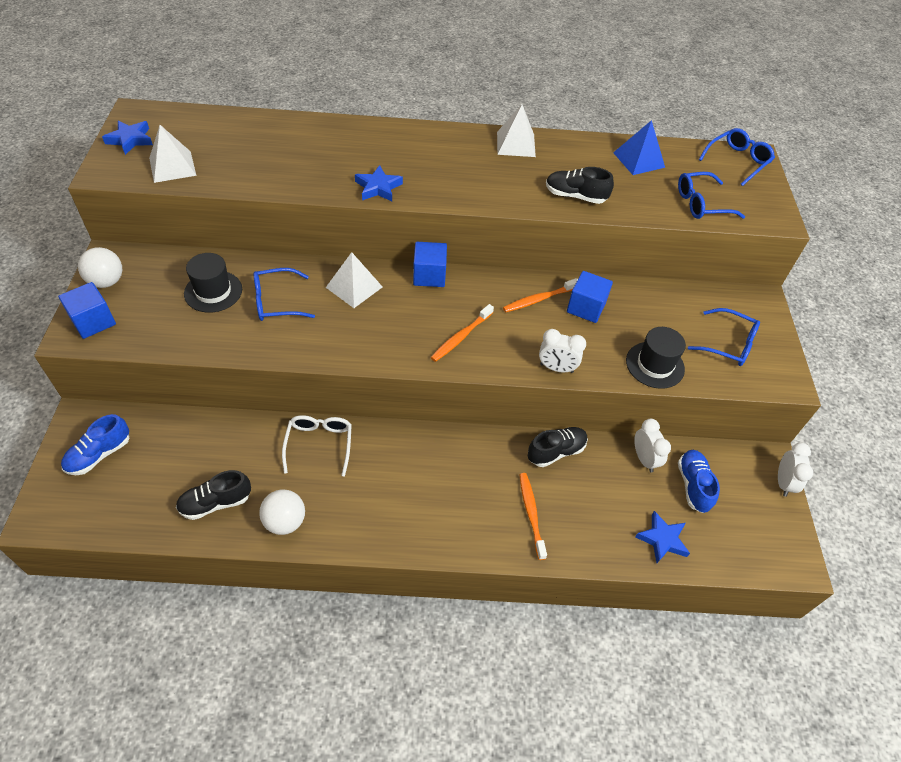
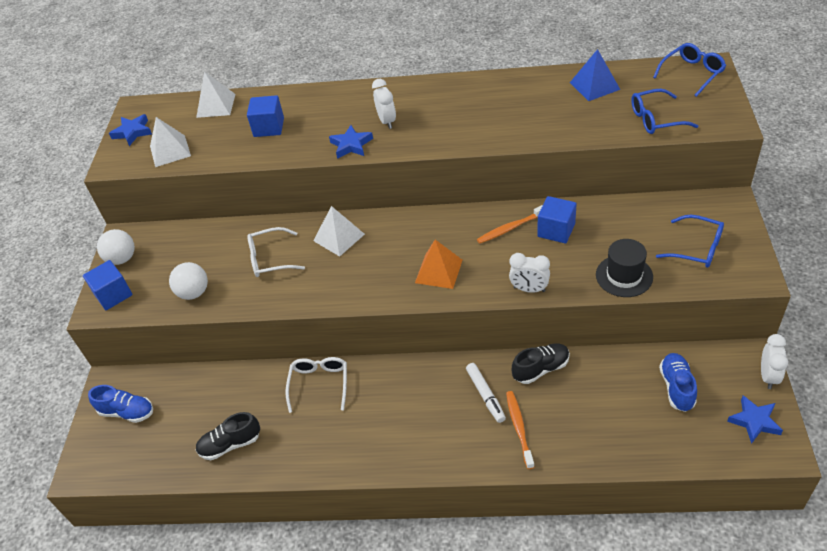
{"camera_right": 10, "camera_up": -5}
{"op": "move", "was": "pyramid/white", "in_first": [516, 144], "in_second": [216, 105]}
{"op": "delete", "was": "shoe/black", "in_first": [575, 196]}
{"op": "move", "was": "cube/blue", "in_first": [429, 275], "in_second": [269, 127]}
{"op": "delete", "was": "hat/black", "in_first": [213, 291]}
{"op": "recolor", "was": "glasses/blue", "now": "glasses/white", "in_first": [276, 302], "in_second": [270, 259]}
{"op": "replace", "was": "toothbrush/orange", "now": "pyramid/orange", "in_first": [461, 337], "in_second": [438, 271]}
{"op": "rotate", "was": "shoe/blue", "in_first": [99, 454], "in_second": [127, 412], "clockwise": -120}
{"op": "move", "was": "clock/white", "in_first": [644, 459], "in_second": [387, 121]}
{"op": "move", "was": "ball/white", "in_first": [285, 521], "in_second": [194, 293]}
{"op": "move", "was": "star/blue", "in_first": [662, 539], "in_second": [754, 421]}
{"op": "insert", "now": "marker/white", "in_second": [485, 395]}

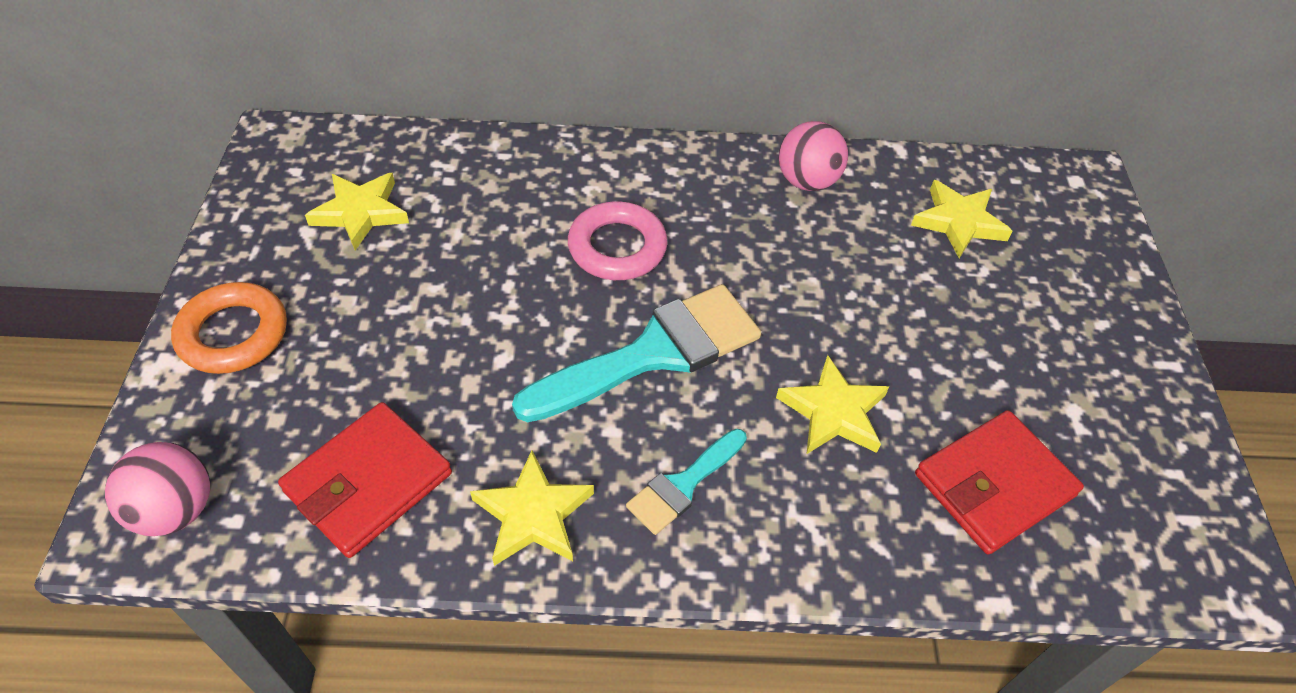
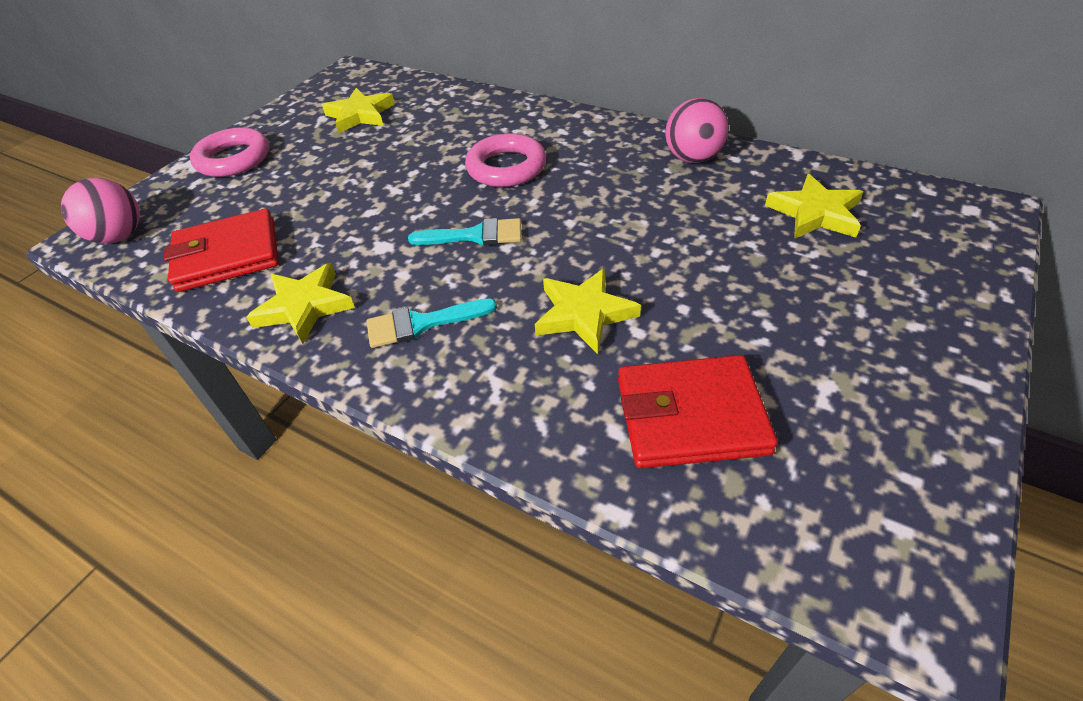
{"camera_right": 35, "camera_up": -5}
{"op": "recolor", "was": "ring/orange", "now": "ring/pink", "in_first": [233, 334], "in_second": [233, 159]}
{"op": "resize", "was": "brush/turquoise", "in_first": [654, 353], "in_second": [475, 235], "ratio": 0.52}

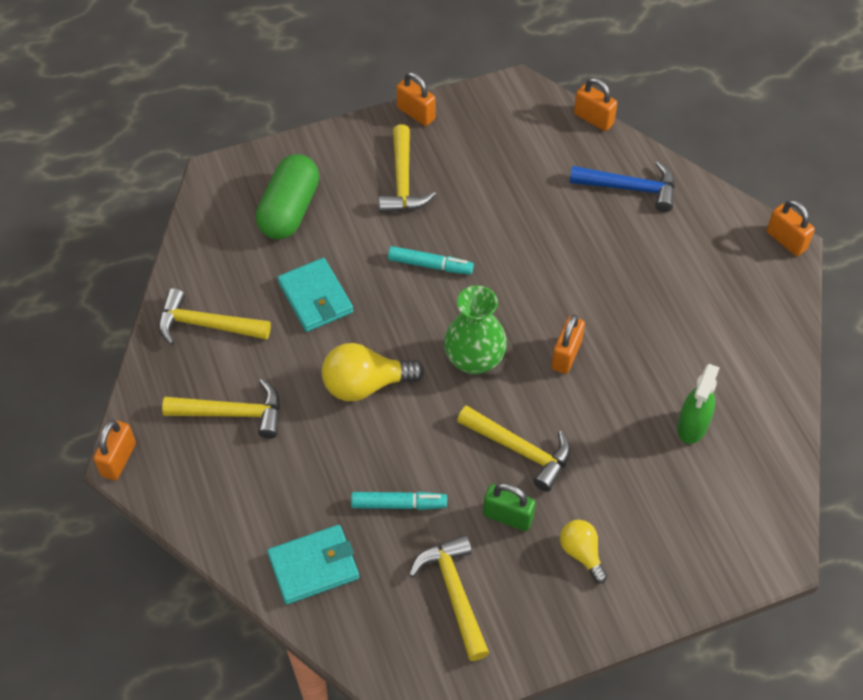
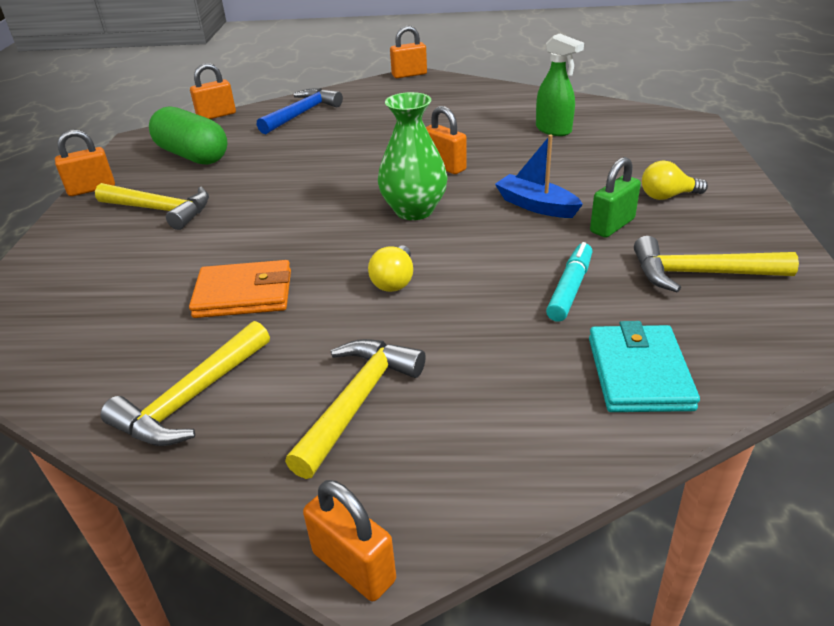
{"camera_right": -65, "camera_up": -20}
{"op": "move", "was": "capsule/green", "in_first": [289, 210], "in_second": [193, 155]}
{"op": "delete", "was": "marker/turquoise", "in_first": [430, 265]}
{"op": "recolor", "was": "wallet/turquoise", "now": "wallet/orange", "in_first": [315, 297], "in_second": [244, 294]}
{"op": "resize", "was": "light bulb/yellow", "in_first": [365, 384], "in_second": [394, 281], "ratio": 0.61}
{"op": "replace", "was": "hammer/yellow", "now": "boat/blue", "in_first": [520, 450], "in_second": [536, 206]}

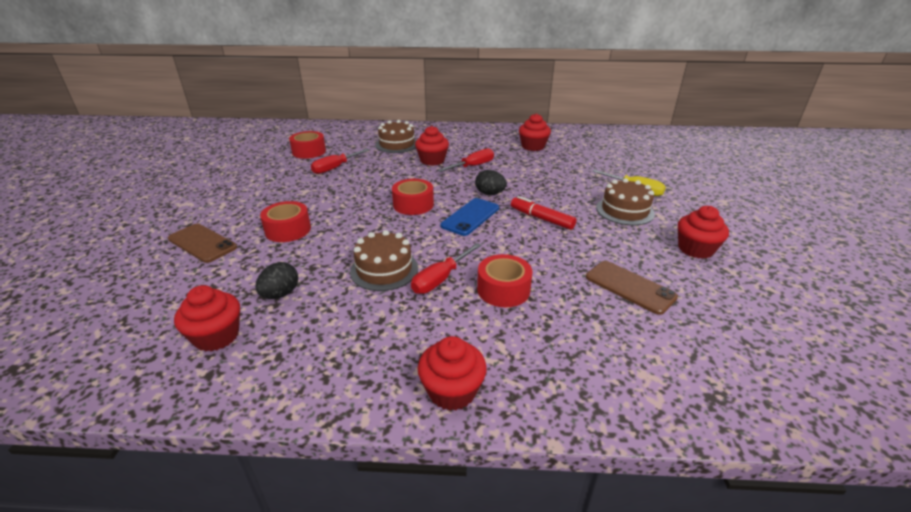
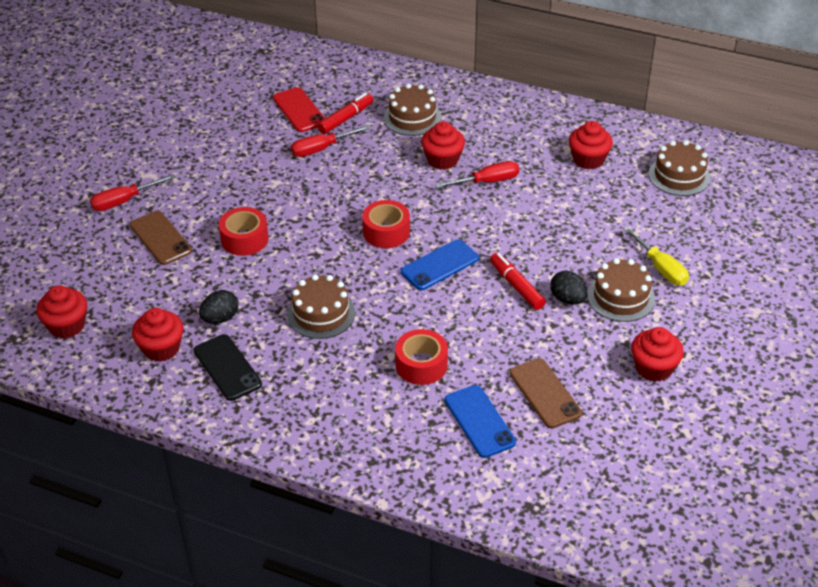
{"camera_right": 20, "camera_up": 10}
{"op": "replace", "was": "tape/red", "now": "phone/red", "in_first": [309, 152], "in_second": [299, 110]}
{"op": "move", "was": "egg/black", "in_first": [490, 193], "in_second": [567, 299]}
{"op": "move", "was": "screwdriver/red", "in_first": [441, 279], "in_second": [124, 201]}
{"op": "move", "was": "cupcake/red", "in_first": [452, 391], "in_second": [67, 326]}
{"op": "insert", "now": "marker/red", "in_second": [345, 119]}
{"op": "insert", "now": "cake/brown", "in_second": [679, 176]}
{"op": "insert", "now": "phone/black", "in_second": [227, 367]}
{"op": "insert", "now": "phone/blue", "in_second": [479, 421]}

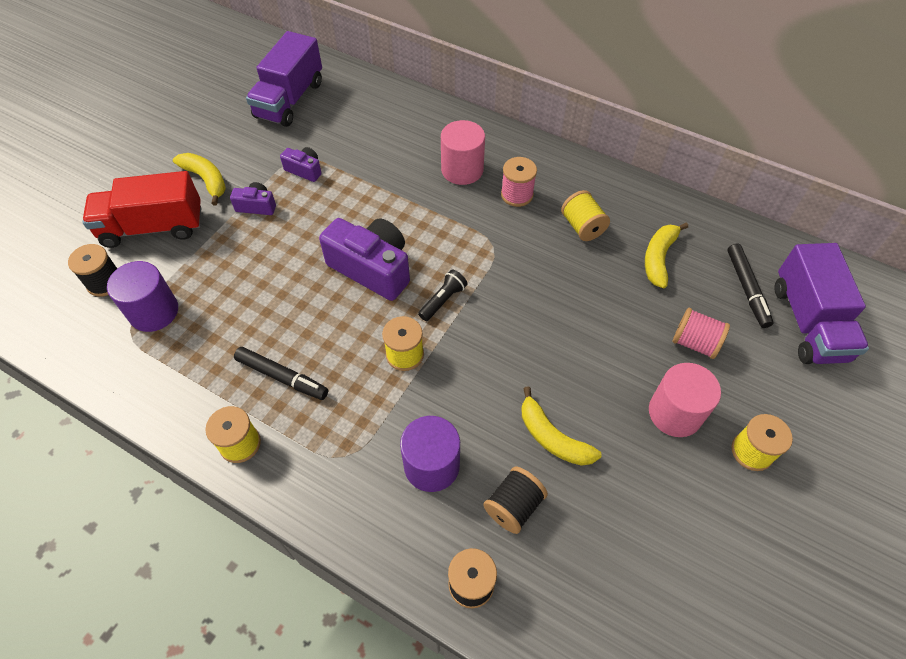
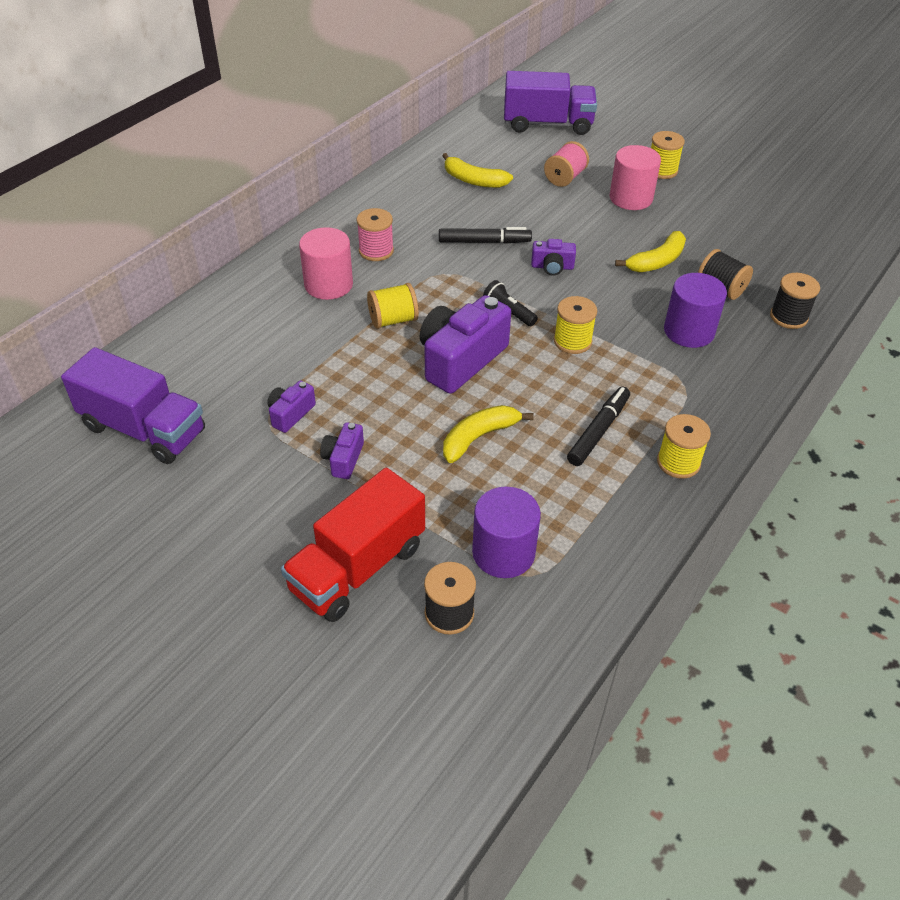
{"camera_right": -85, "camera_up": -10}
{"op": "move", "was": "banana/yellow", "in_first": [206, 180], "in_second": [479, 437]}
{"op": "rotate", "was": "truck/red", "in_first": [153, 227], "in_second": [358, 568], "clockwise": 45}
{"op": "move", "was": "spool/yellow", "in_first": [582, 227], "in_second": [393, 320]}
{"op": "move", "was": "marker/black", "in_first": [746, 289], "in_second": [484, 242]}
{"op": "insert", "now": "camera/purple", "in_second": [552, 267]}

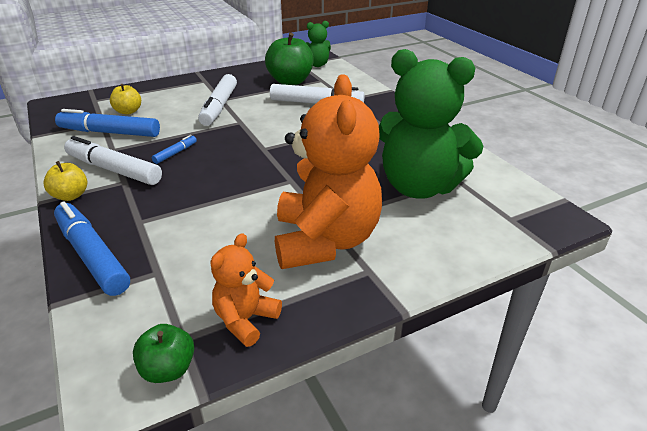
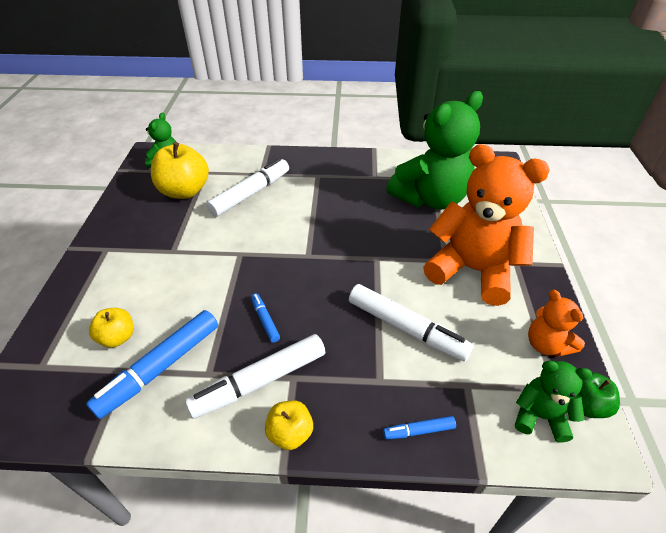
{"camera_right": -60, "camera_up": 10}
{"op": "recolor", "was": "apple/green", "now": "apple/yellow", "in_first": [290, 81], "in_second": [184, 191]}
{"op": "move", "was": "marker/white", "in_first": [219, 107], "in_second": [406, 328]}
{"op": "resize", "was": "marker/blue", "in_first": [92, 255], "in_second": [418, 430], "ratio": 0.47}
{"op": "insert", "now": "teddy bear/green", "in_second": [539, 416]}

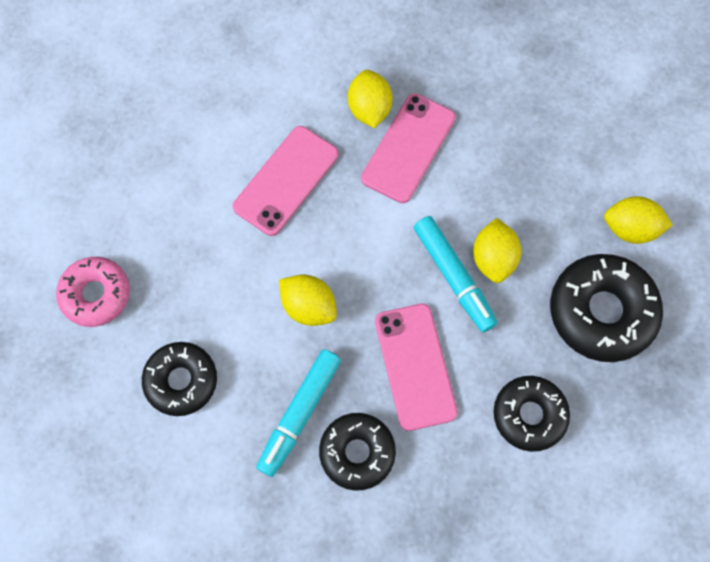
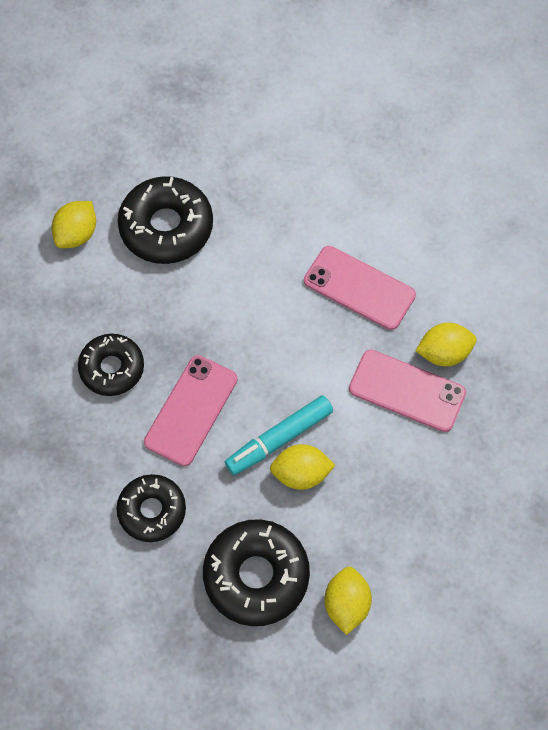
{"camera_right": 85, "camera_up": -5}
{"op": "delete", "was": "donut/pink", "in_first": [96, 294]}
{"op": "move", "was": "lemon/yellow", "in_first": [309, 306], "in_second": [77, 234]}
{"op": "rotate", "was": "phone/pink", "in_first": [415, 366], "in_second": [191, 410], "clockwise": -45}
{"op": "resize", "was": "donut/black", "in_first": [181, 381], "in_second": [166, 227], "ratio": 1.51}
{"op": "delete", "was": "marker/turquoise", "in_first": [299, 414]}

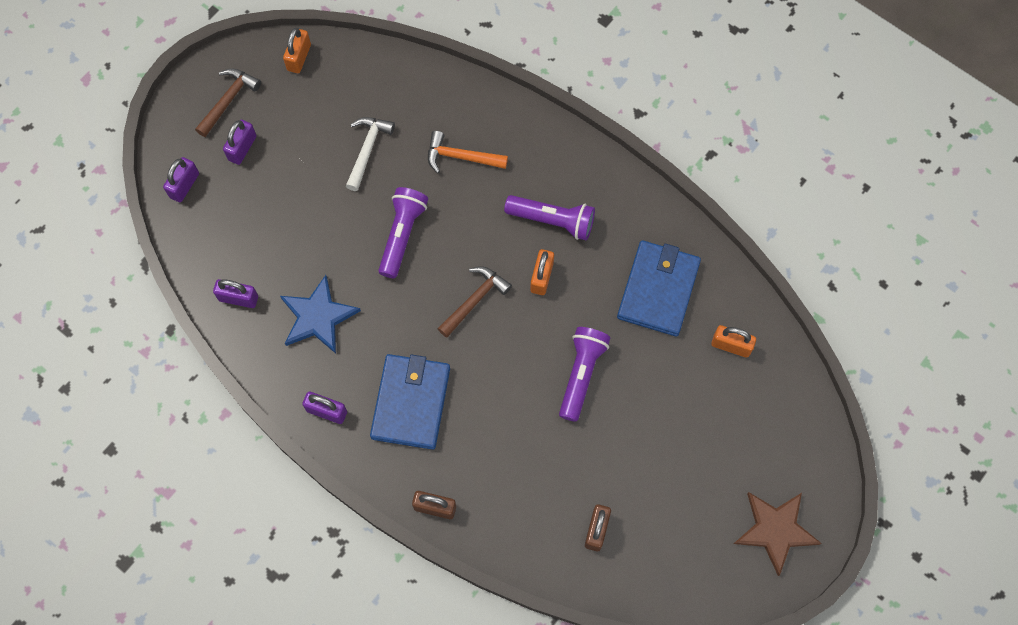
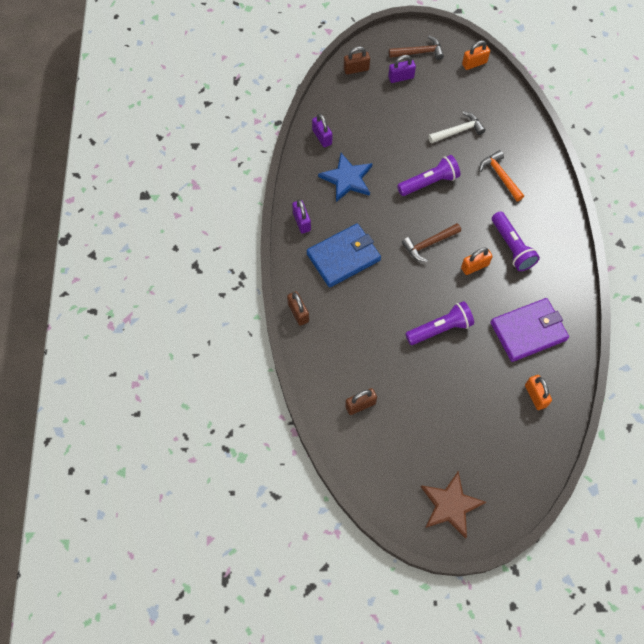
{"camera_right": 50, "camera_up": -5}
{"op": "recolor", "was": "padlock/purple", "now": "padlock/brown", "in_first": [184, 185], "in_second": [356, 69]}
{"op": "recolor", "was": "wallet/blue", "now": "wallet/purple", "in_first": [658, 290], "in_second": [528, 331]}
{"op": "rotate", "was": "hammer/brown", "in_first": [475, 300], "in_second": [429, 244], "clockwise": 150}

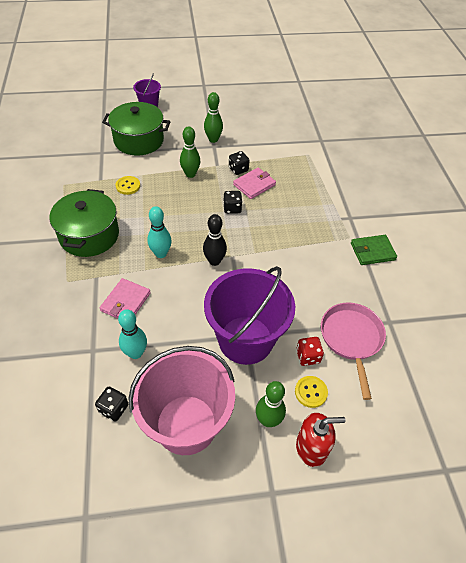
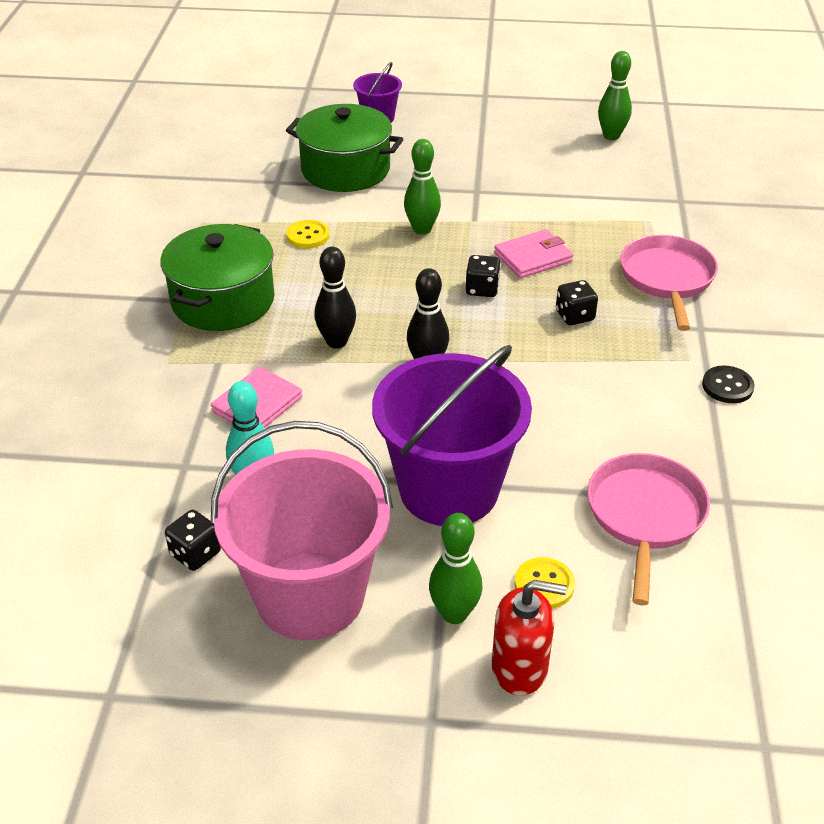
{"camera_right": 15, "camera_up": -10}
{"op": "move", "was": "bowling pin/green", "in_first": [213, 139], "in_second": [611, 136]}
{"op": "move", "was": "dice/black", "in_first": [238, 169], "in_second": [574, 316]}
{"op": "recolor", "was": "bowling pin/turquoise", "now": "bowling pin/black", "in_first": [161, 253], "in_second": [336, 342]}
{"op": "replace", "was": "wallet/green", "now": "button/black", "in_first": [372, 251], "in_second": [727, 386]}
{"op": "delete", "was": "dice/red", "in_first": [307, 356]}
{"op": "insert", "now": "pan/pink", "in_second": [667, 279]}

